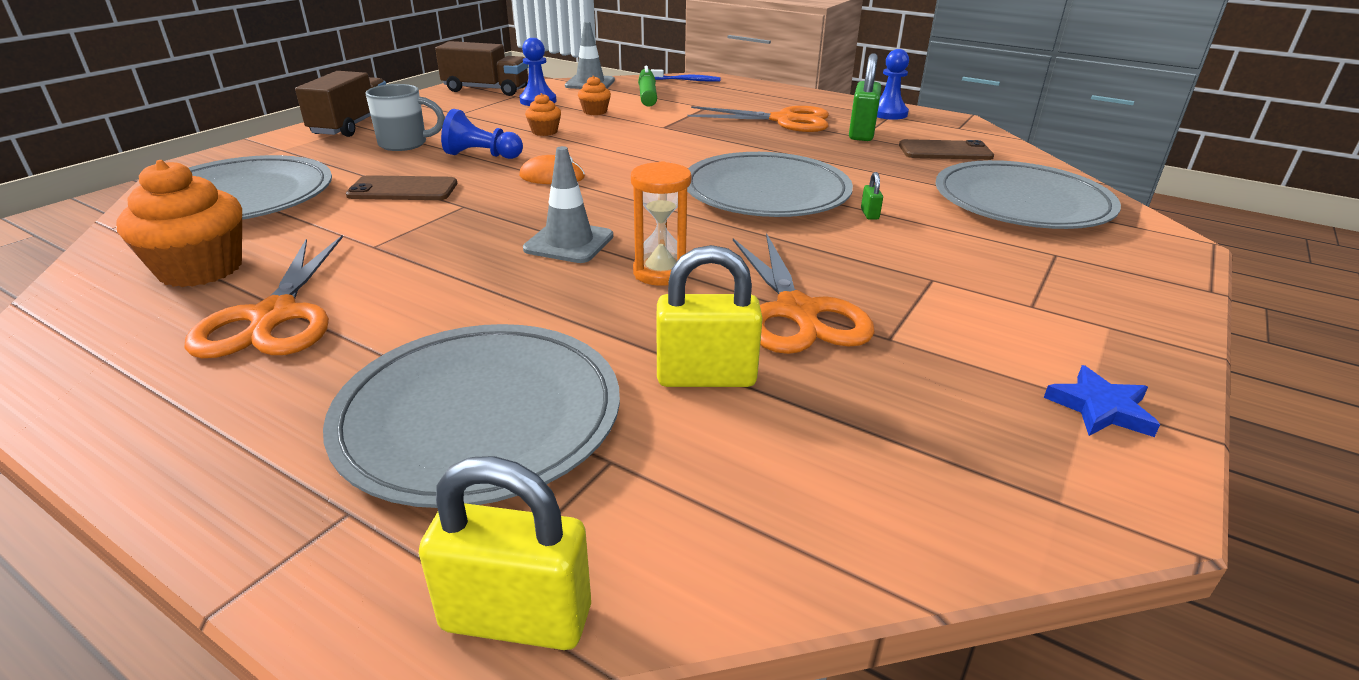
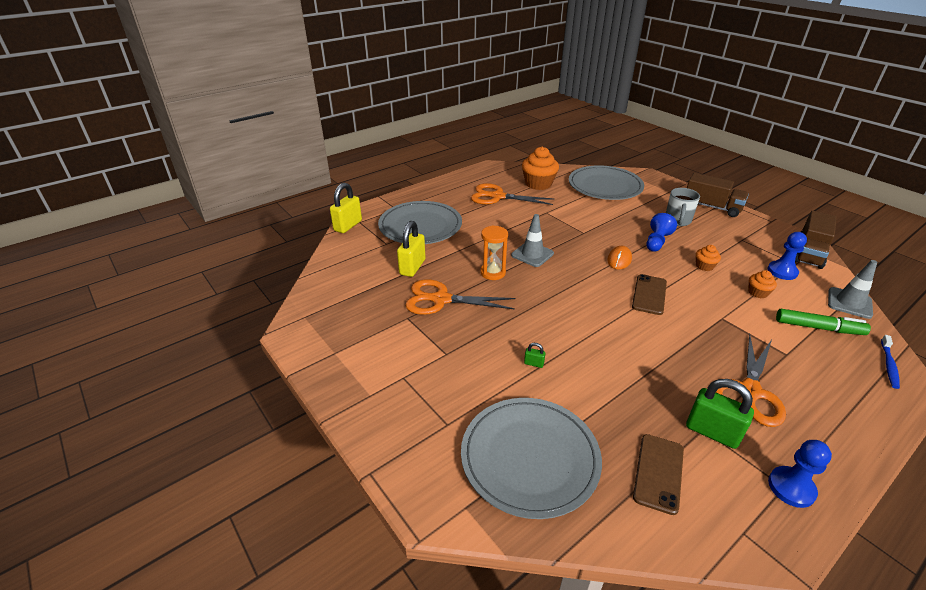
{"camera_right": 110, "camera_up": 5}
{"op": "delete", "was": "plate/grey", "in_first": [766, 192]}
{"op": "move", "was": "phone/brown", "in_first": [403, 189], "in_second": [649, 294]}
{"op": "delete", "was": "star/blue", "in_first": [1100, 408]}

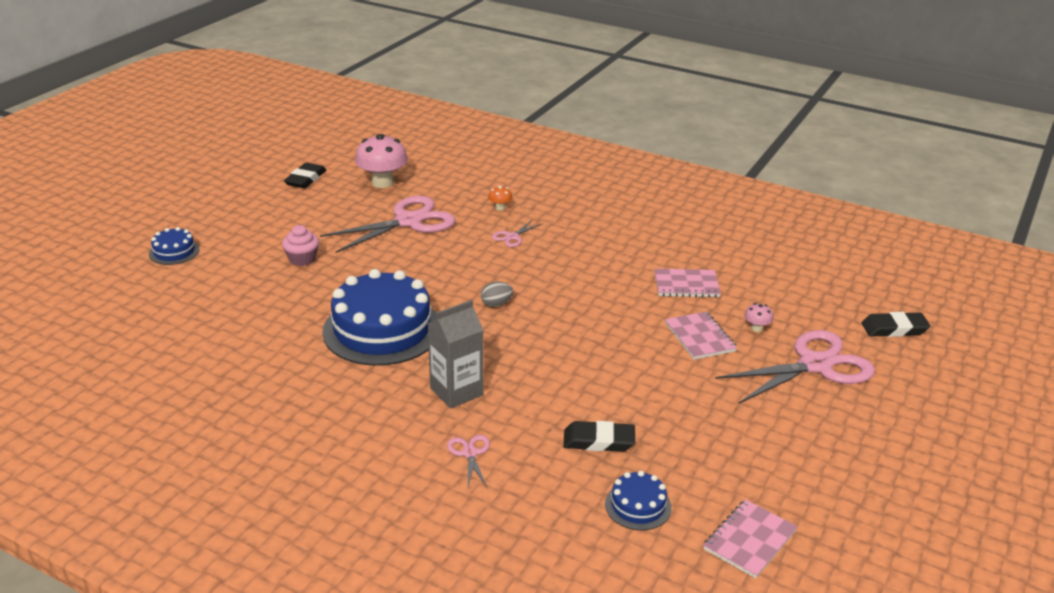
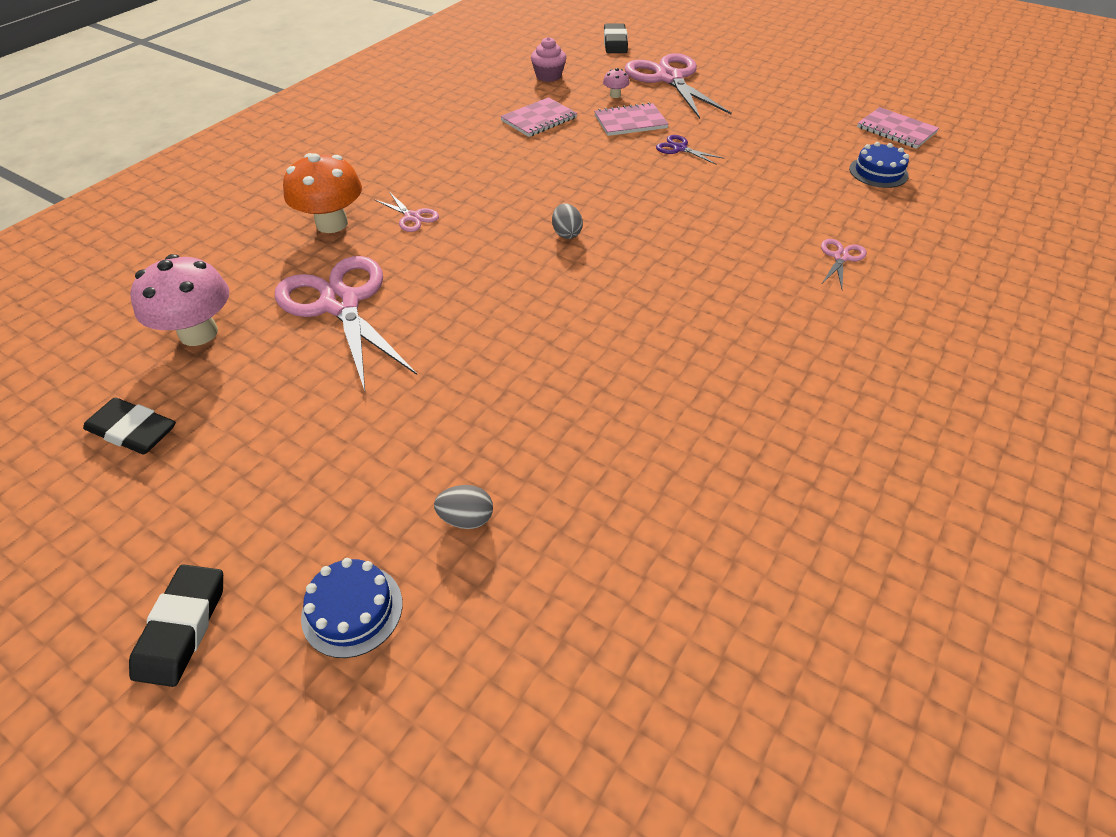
{"camera_right": -85, "camera_up": 15}
{"op": "resize", "was": "mushroom/orange", "in_first": [500, 208], "in_second": [332, 224], "ratio": 2.23}
{"op": "move", "was": "cupcake/pink", "in_first": [302, 259], "in_second": [548, 76]}
{"op": "delete", "was": "cake/blue", "in_first": [382, 329]}
{"op": "rotate", "was": "notebook/pink", "in_first": [686, 285], "in_second": [539, 119], "clockwise": 45}
{"op": "delete", "was": "carton/grey", "in_first": [456, 392]}
{"op": "move", "was": "eraser/black", "in_first": [598, 441], "in_second": [182, 627]}
{"op": "rotate", "was": "scissors/pink", "in_first": [470, 453], "in_second": [841, 257], "clockwise": 120}
{"op": "insert", "now": "scissors/purple", "in_second": [679, 148]}
{"op": "insert", "now": "egg/grey", "in_second": [466, 519]}

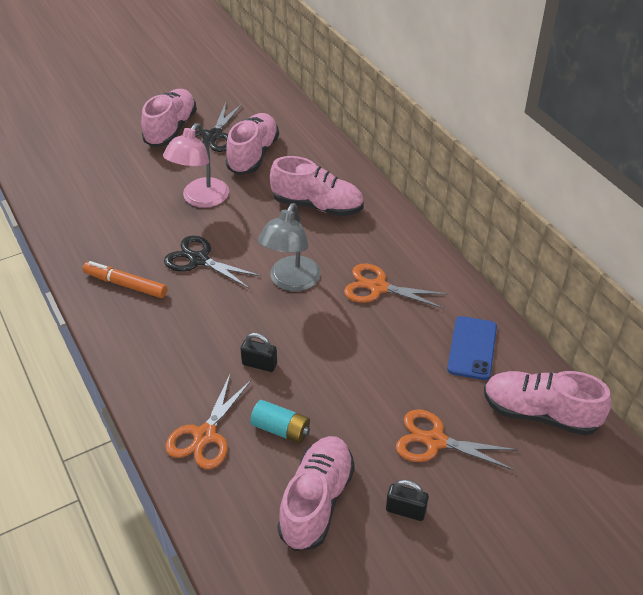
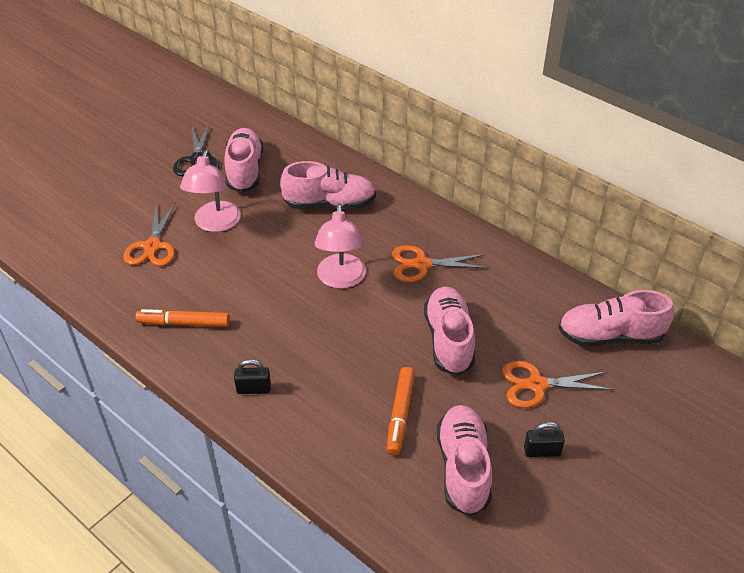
{"camera_right": -20, "camera_up": 0}
{"op": "move", "was": "shoe/pink", "in_first": [171, 129], "in_second": [449, 340]}
{"op": "recolor", "was": "lamp/grey", "now": "lamp/pink", "in_first": [291, 281], "in_second": [341, 279]}
{"op": "delete", "was": "scissors/black", "in_first": [199, 260]}
{"op": "delete", "was": "phone/blue", "in_first": [472, 348]}
{"op": "move", "was": "padlock/black", "in_first": [259, 364], "in_second": [253, 389]}
{"op": "move", "was": "scissors/orange", "in_first": [205, 435], "in_second": [152, 246]}
{"op": "replace", "was": "battery/turquoise", "now": "marker/orange", "in_first": [281, 429], "in_second": [400, 414]}

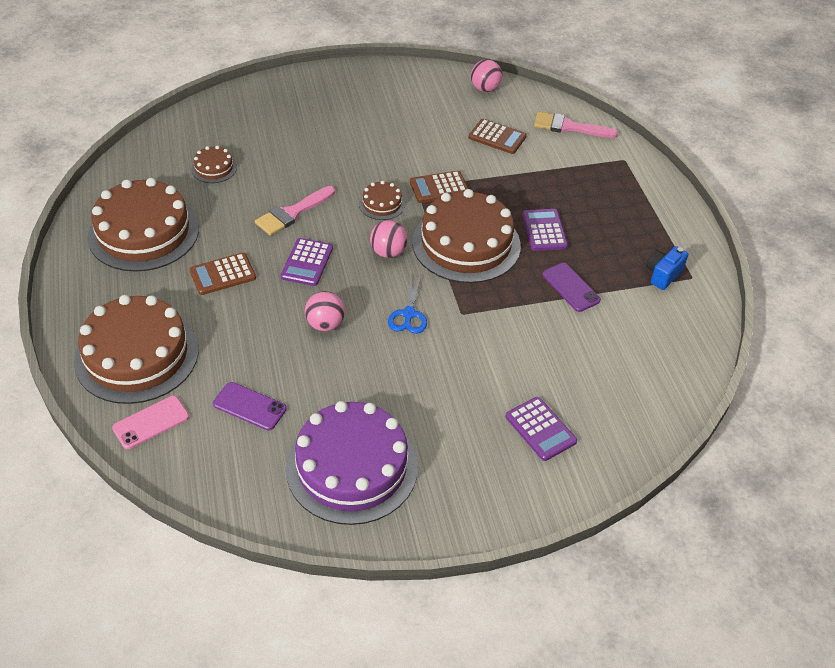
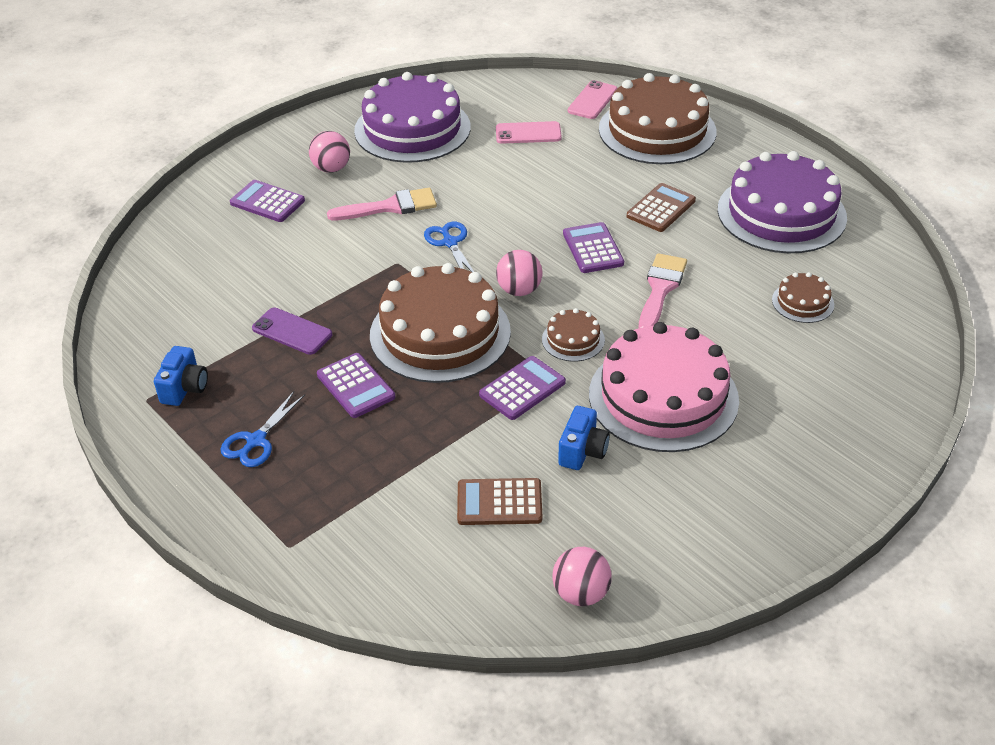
{"camera_right": 155, "camera_up": -5}
{"op": "move", "was": "brush/pink", "in_first": [568, 127], "in_second": [390, 207]}
{"op": "recolor", "was": "calculator/brown", "now": "calculator/purple", "in_first": [439, 187], "in_second": [522, 389]}
{"op": "recolor", "was": "cake/brown", "now": "cake/purple", "in_first": [143, 232], "in_second": [781, 213]}
{"op": "move", "was": "ball/pink", "in_first": [325, 324], "in_second": [331, 168]}
{"op": "recolor", "was": "phone/purple", "now": "phone/pink", "in_first": [249, 406], "in_second": [528, 133]}
{"op": "insert", "now": "cake/pink", "in_second": [663, 397]}
{"op": "insert", "now": "scissors/blue", "in_second": [256, 441]}
{"op": "insert", "now": "camera/blue", "in_second": [582, 451]}

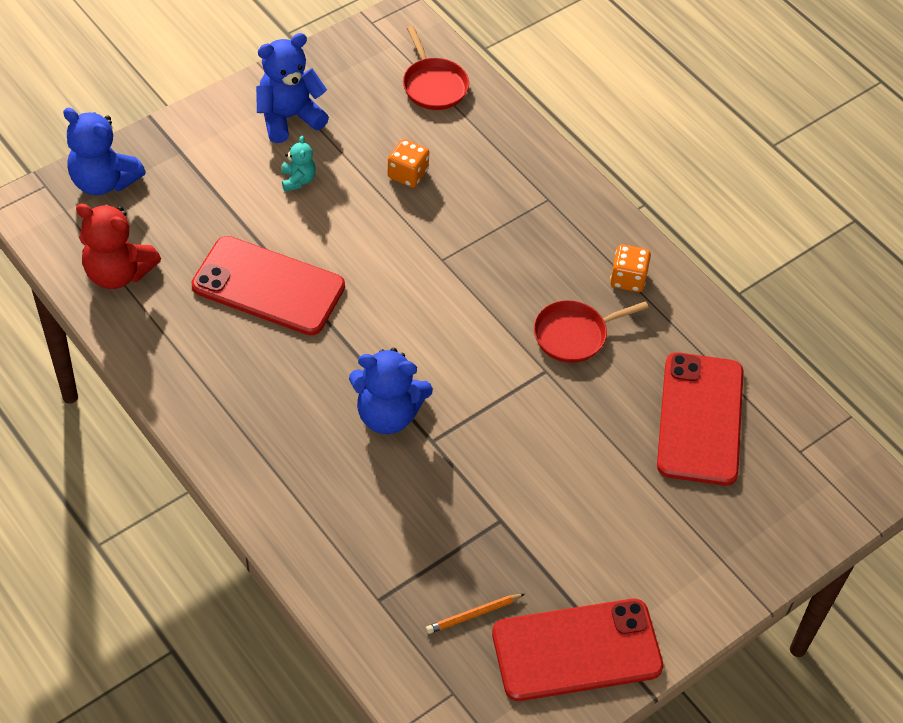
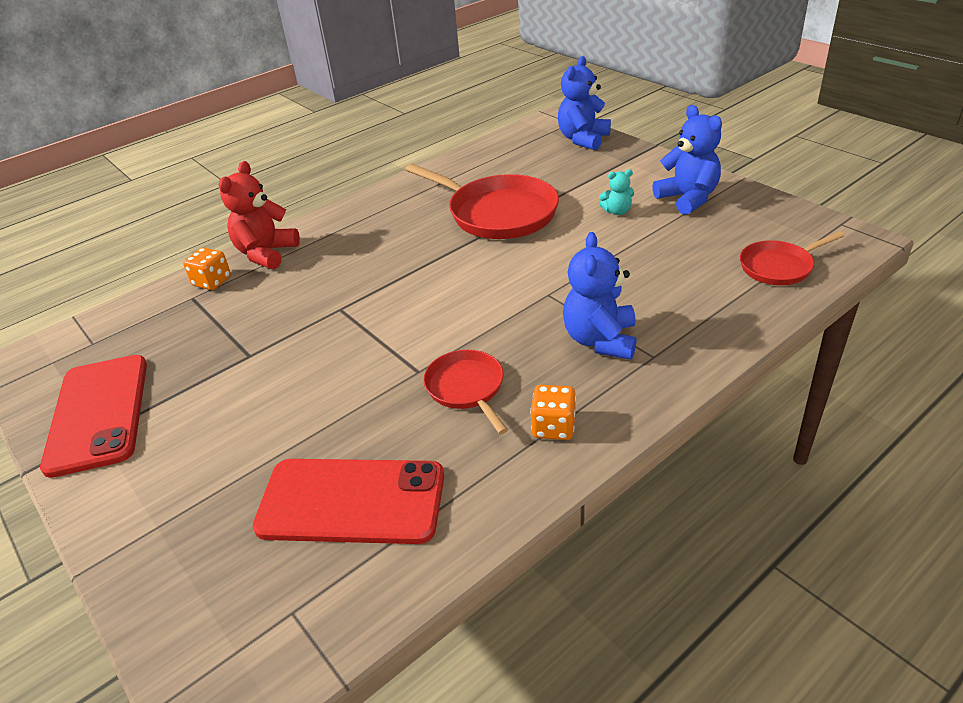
{"camera_right": 95, "camera_up": -15}
{"op": "move", "was": "dice/orange", "in_first": [407, 174], "in_second": [212, 281]}
{"op": "move", "was": "teddy bear/red", "in_first": [118, 273], "in_second": [266, 253]}
{"op": "replace", "was": "phone/red", "now": "pan/red", "in_first": [268, 286], "in_second": [498, 213]}
{"op": "move", "was": "teddy bear/blue", "in_first": [387, 414], "in_second": [600, 340]}
{"op": "delete", "was": "pencil/orange", "in_first": [473, 615]}

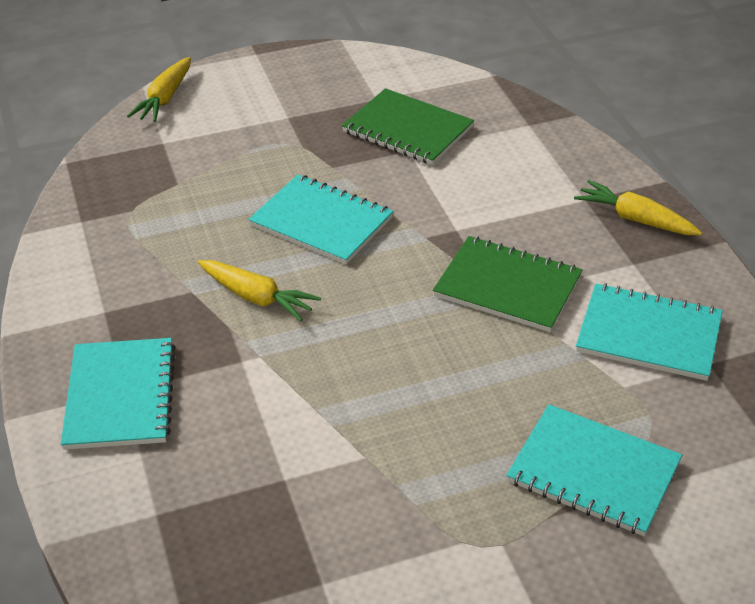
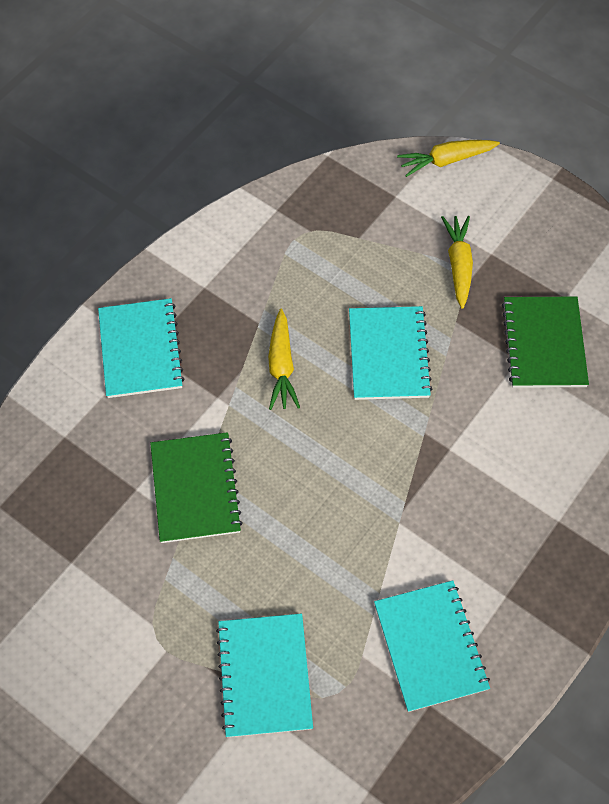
{"camera_right": 55, "camera_up": 20}
{"op": "move", "was": "carrot/yellow", "in_first": [635, 219], "in_second": [458, 264]}
{"op": "move", "was": "notebook/green", "in_first": [507, 286], "in_second": [195, 488]}
{"op": "rotate", "was": "notebook/turquoise", "in_first": [120, 396], "in_second": [140, 349], "clockwise": -60}

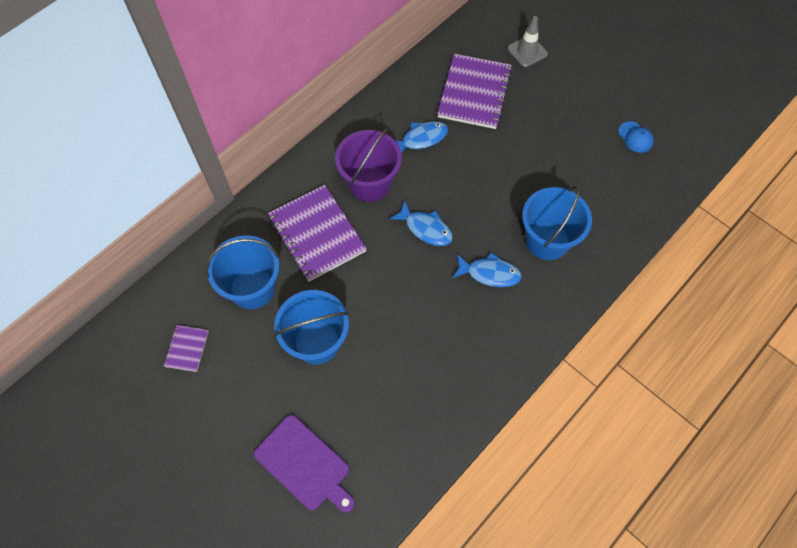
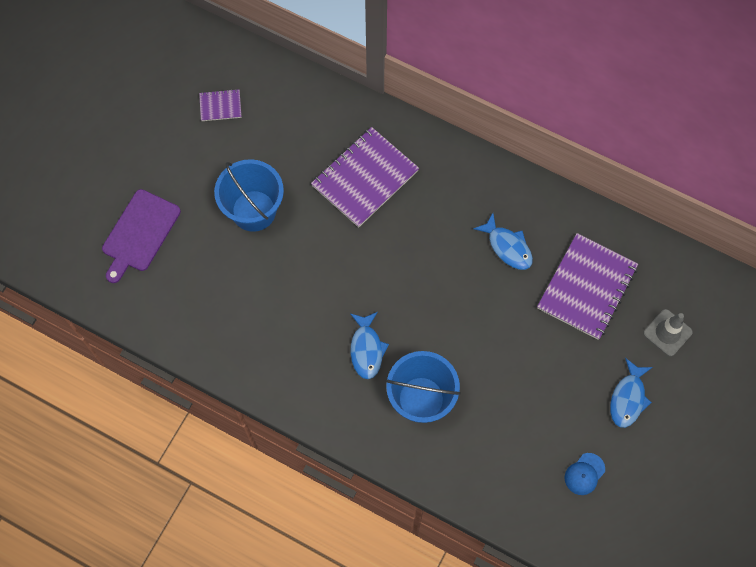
{"camera_right": 75, "camera_up": 5}
{"op": "rotate", "was": "notebook/purple", "in_first": [474, 93], "in_second": [587, 287], "clockwise": -60}
{"op": "delete", "was": "bucket/purple", "in_first": [370, 183]}
{"op": "move", "was": "fish/blue", "in_first": [425, 228], "in_second": [628, 398]}
{"op": "delete", "was": "bucket/blue", "in_first": [252, 288]}

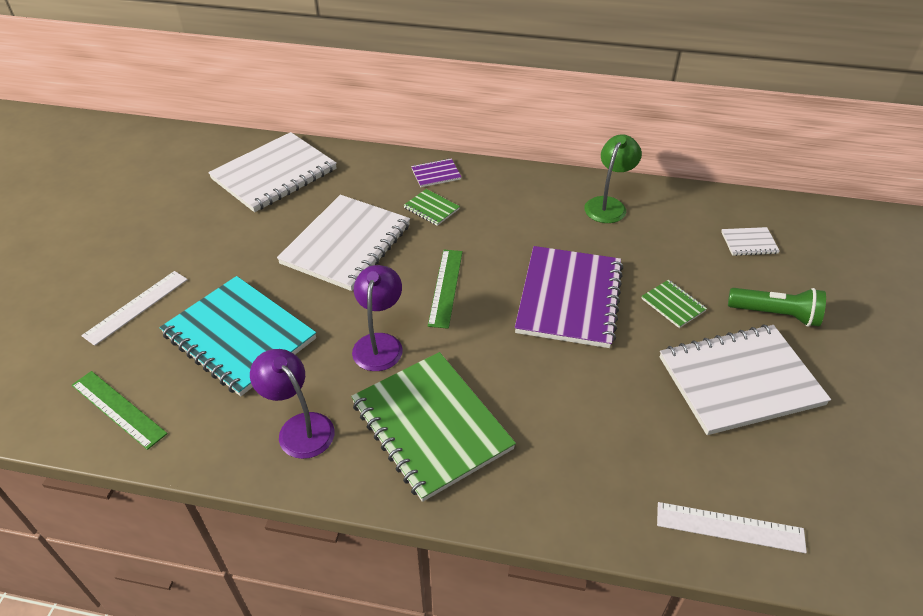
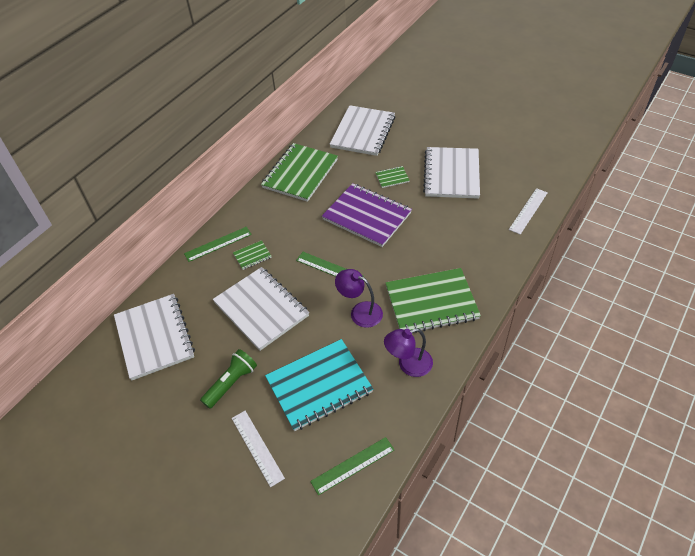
{"camera_right": -65, "camera_up": 5}
{"op": "replace", "was": "lamp/green", "now": "notebook/green", "in_first": [608, 205], "in_second": [300, 173]}
{"op": "replace", "was": "notebook/purple", "now": "ruler/green", "in_first": [436, 174], "in_second": [218, 244]}
{"op": "resize", "was": "notebook/white", "in_first": [749, 243], "in_second": [363, 132], "ratio": 2.34}
{"op": "move", "was": "flashlight/green", "in_first": [775, 314], "in_second": [231, 383]}

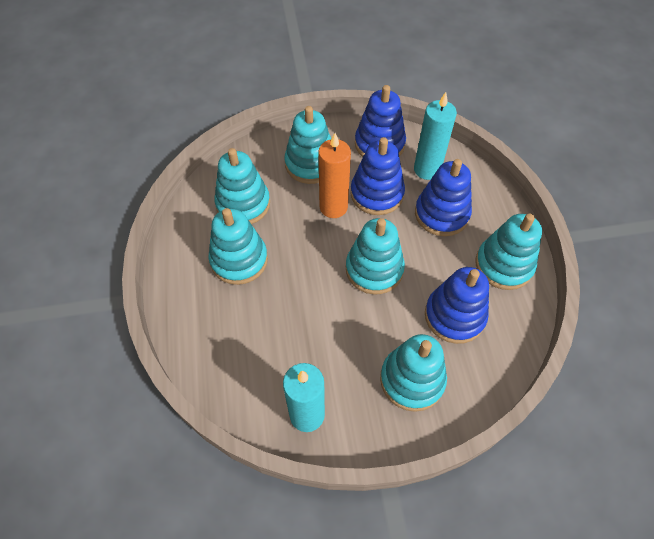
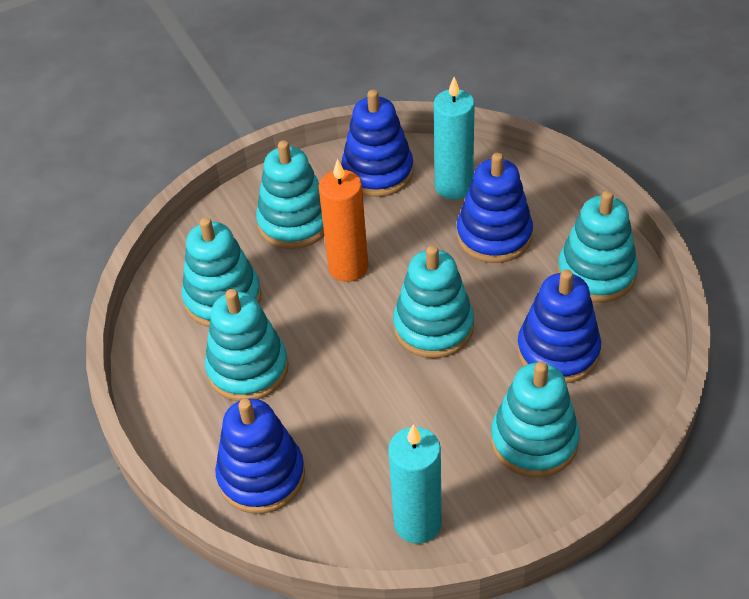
{"camera_right": -15, "camera_up": -10}
{"op": "move", "was": "stacking toy/blue", "in_first": [377, 194], "in_second": [261, 476]}

